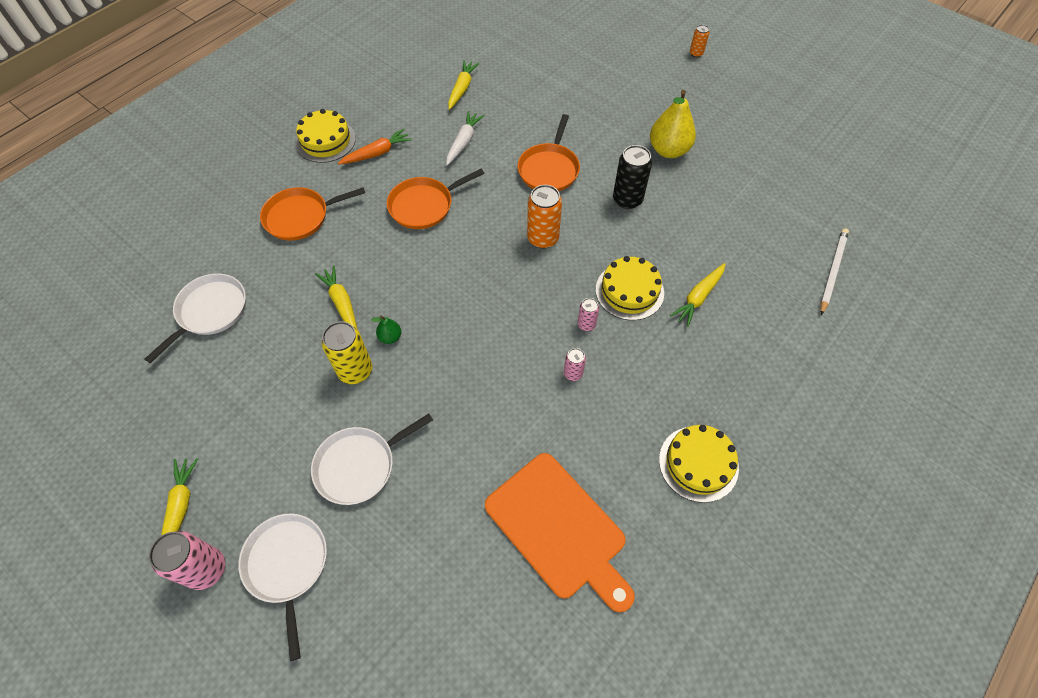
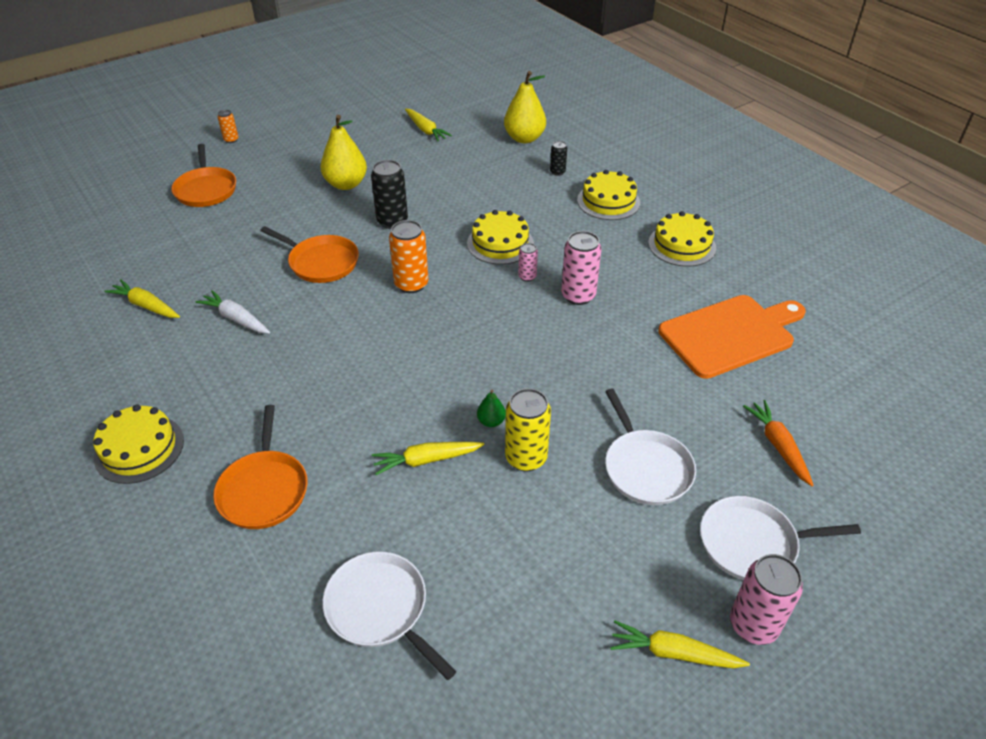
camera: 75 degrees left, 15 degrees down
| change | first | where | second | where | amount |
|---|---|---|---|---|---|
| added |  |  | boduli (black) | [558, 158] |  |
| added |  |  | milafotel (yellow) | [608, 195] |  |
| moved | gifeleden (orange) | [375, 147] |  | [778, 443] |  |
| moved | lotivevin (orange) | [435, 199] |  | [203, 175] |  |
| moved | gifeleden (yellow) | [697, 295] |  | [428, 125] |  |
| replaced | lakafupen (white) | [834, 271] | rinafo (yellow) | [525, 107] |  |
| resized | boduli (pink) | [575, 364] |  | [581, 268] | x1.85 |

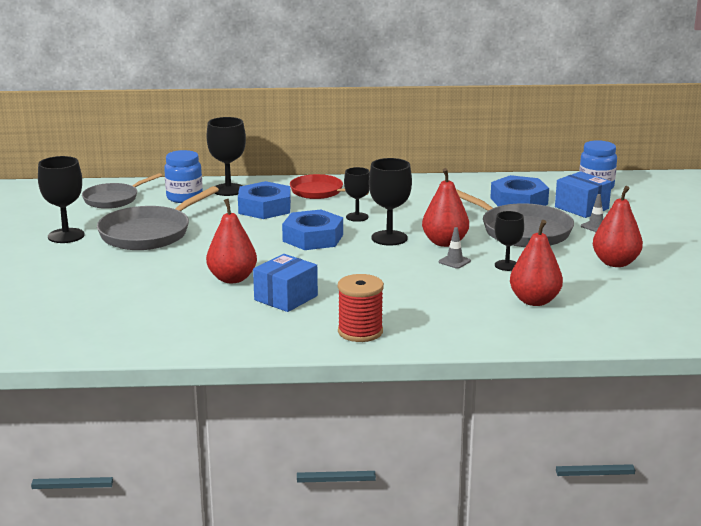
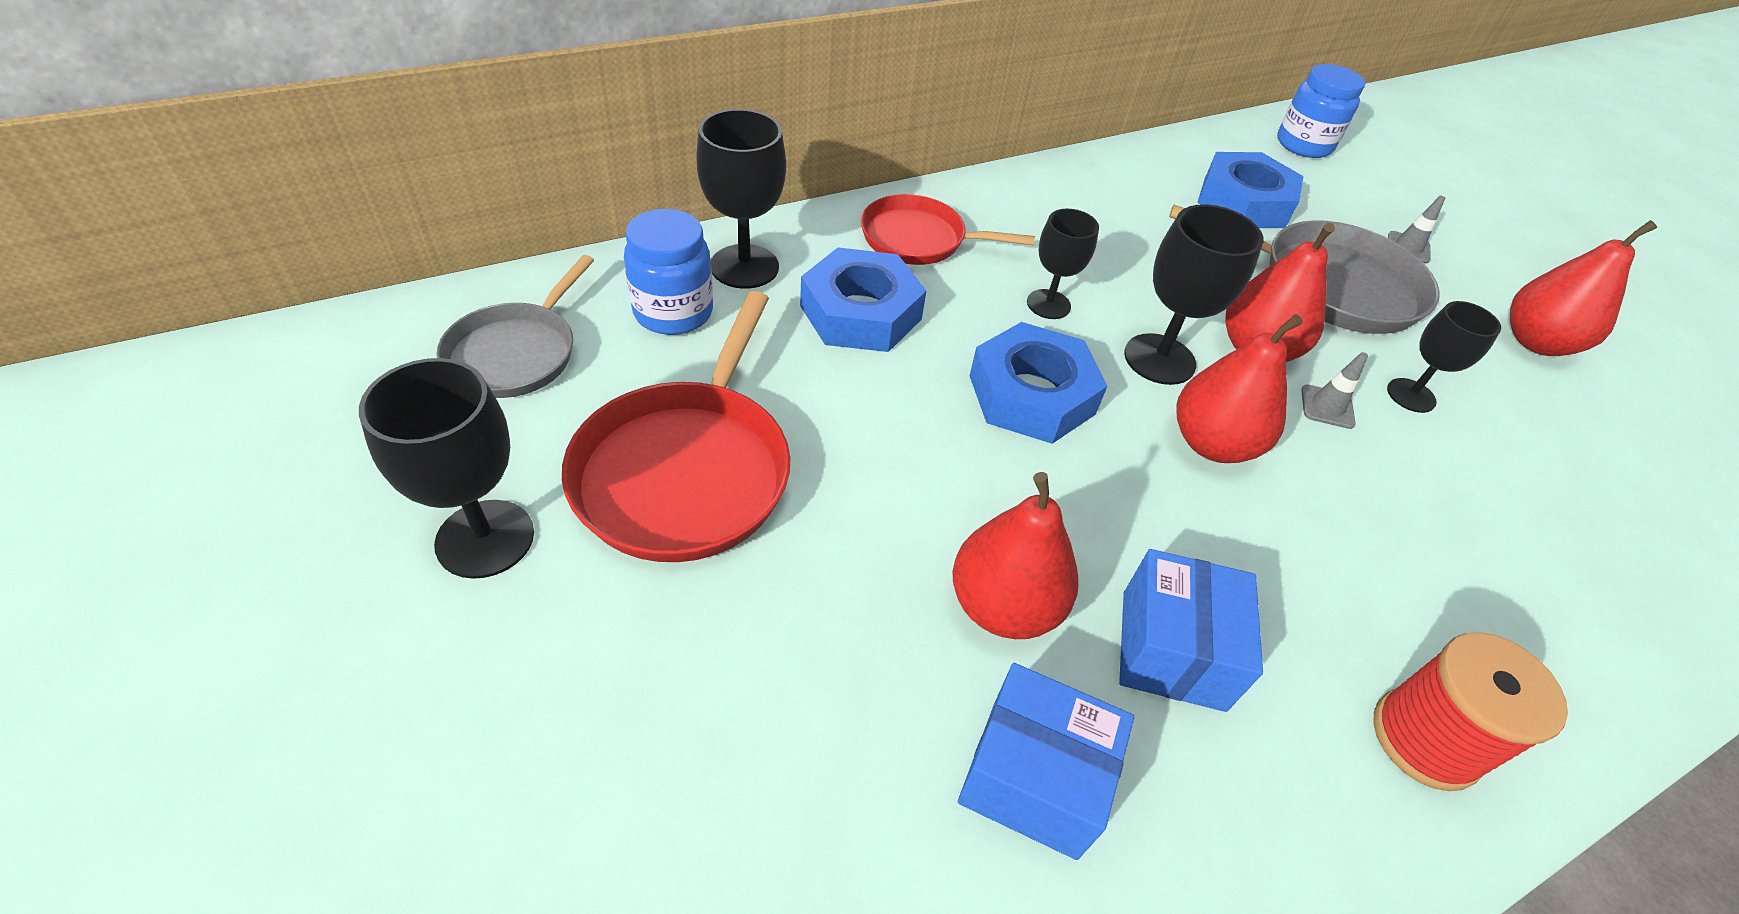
camera: 30 degrees left, 25 degrees up
| change | first | where | second | where | amount |
|---|---|---|---|---|---|
| moved | rinafo (red) | [536, 263] |  | [1239, 388] |  |
| moved | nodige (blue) | [583, 194] |  | [1046, 761] |  |
| recoloured | lotivevin (grey) | [158, 218] | lotivevin (red) | [676, 426] |  |

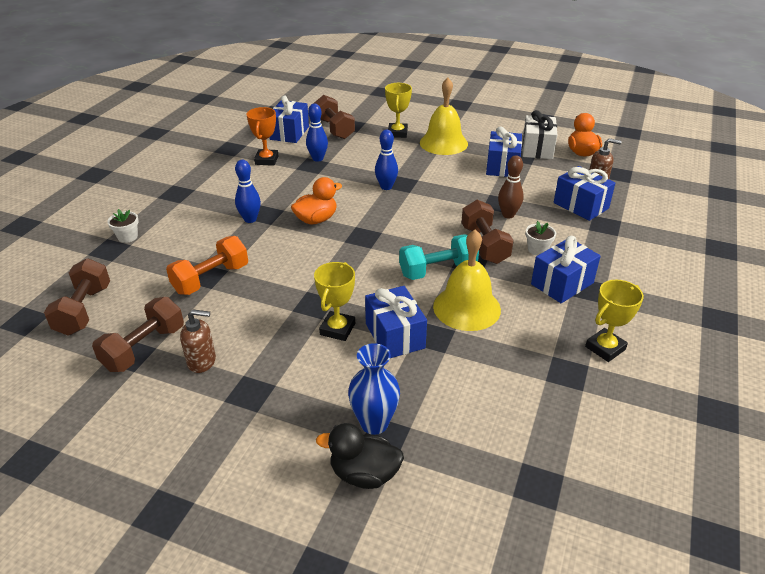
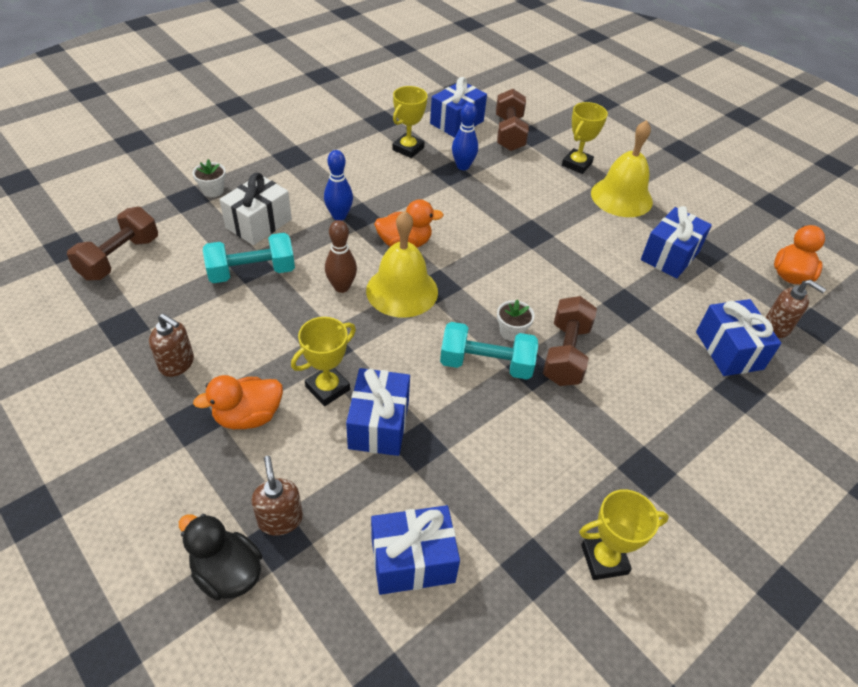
camera: 25 degrees right, 10 degrees up
| change | first | where | second | where | amount |
|---|---|---|---|---|---|
| removed | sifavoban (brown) | [138, 334] |  |  |  |
| removed | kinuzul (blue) | [386, 160] |  |  |  |
| added |  |  | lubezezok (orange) | [238, 402] |  |
| moved | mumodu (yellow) | [467, 280] |  | [402, 264] |  |
| moved | kinuzul (brown) | [511, 186] |  | [341, 256] |  |
| moved | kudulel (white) | [539, 134] |  | [255, 209] |  |
| moved | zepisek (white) | [541, 238] |  | [515, 320] |  |
| moved | kudulel (blue) | [566, 269] |  | [415, 550] |  |
| replaced | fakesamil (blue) | [374, 389] | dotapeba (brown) | [277, 496] |  |
| recoloured | sifavoban (orange) | [207, 265] | sifavoban (turquoise) | [249, 258] |  |
| recoloured | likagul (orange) | [263, 136] | likagul (yellow) | [410, 122] |  |

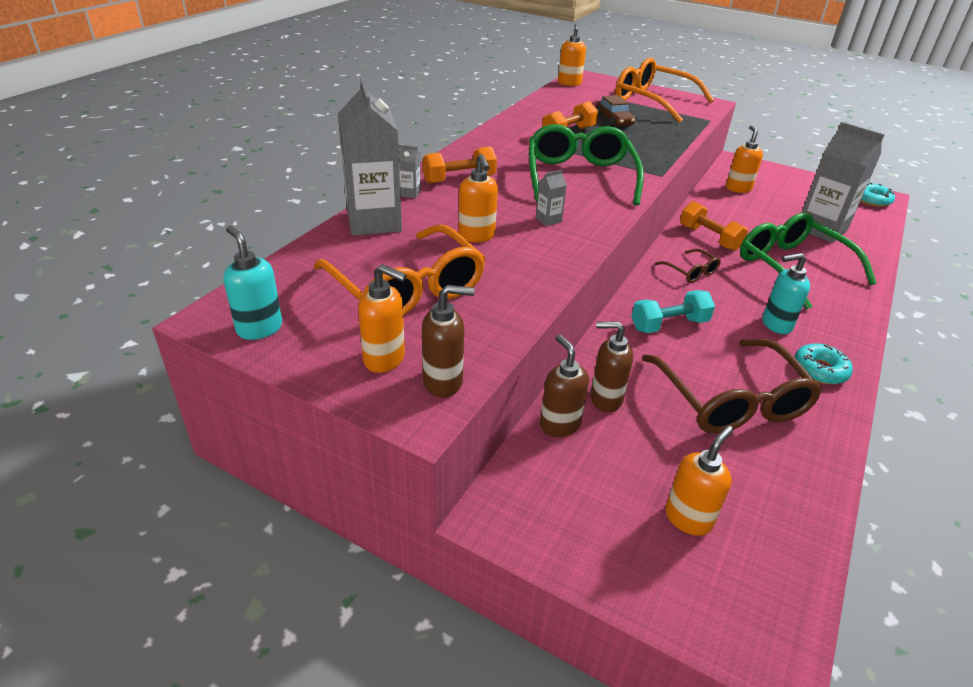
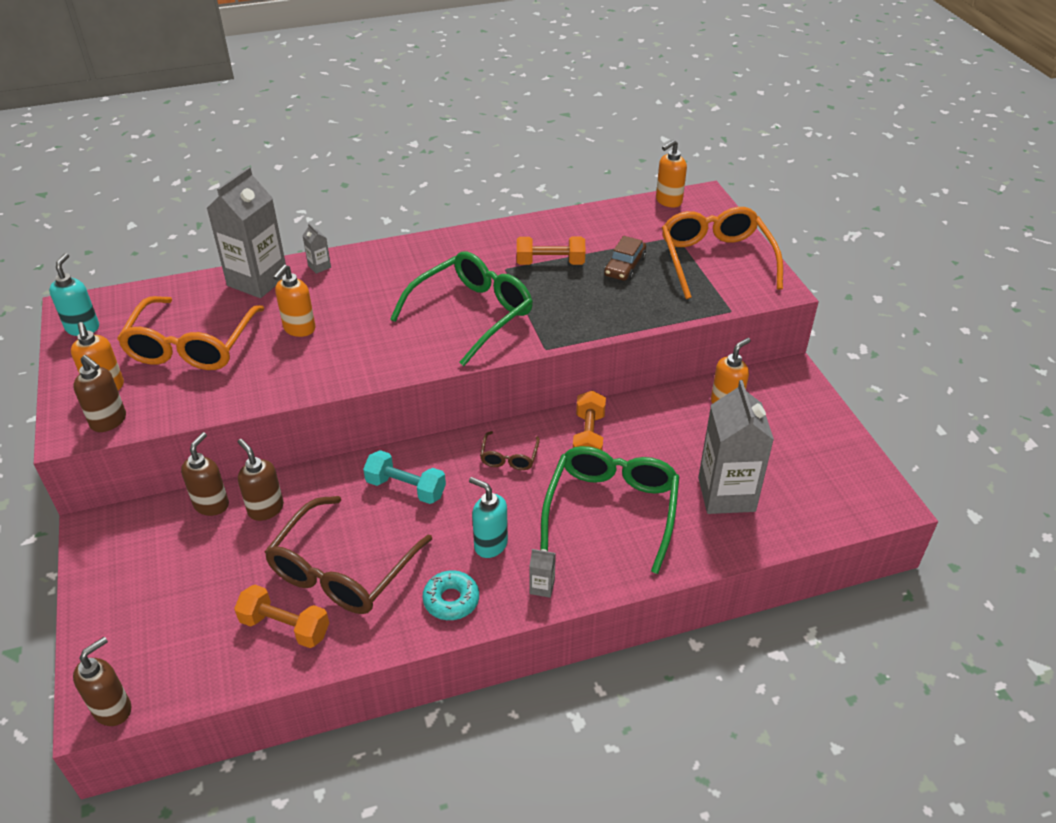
camera: 45 degrees right, 5 degrees up
| change | first | where | second | where | amount |
|---|---|---|---|---|---|
| removed | dotapeba (orange) | [699, 481] |  |  |  |
| removed | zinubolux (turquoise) | [877, 194] |  |  |  |
| added |  |  | dotapeba (brown) | [102, 681] |  |
| moved | sifavoban (orange) | [459, 165] |  | [281, 616] |  |
| moved | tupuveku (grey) | [551, 198] |  | [543, 573] |  |

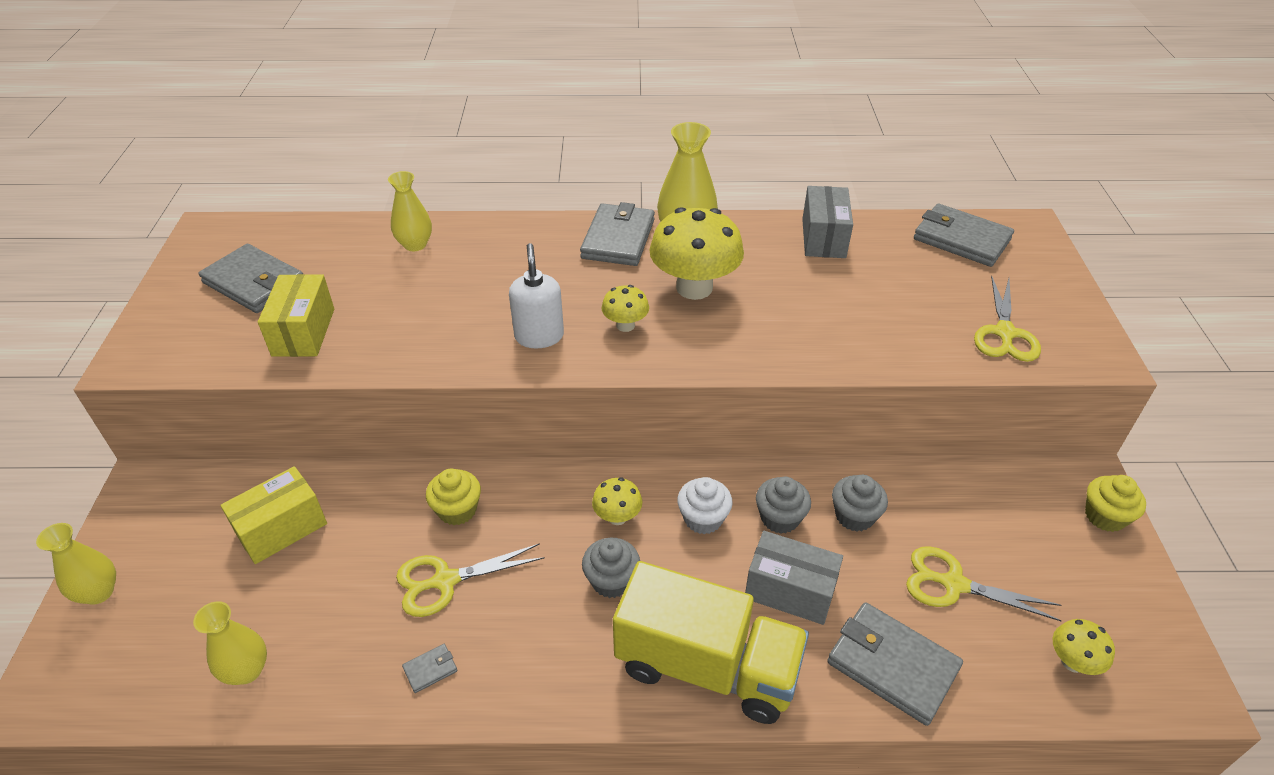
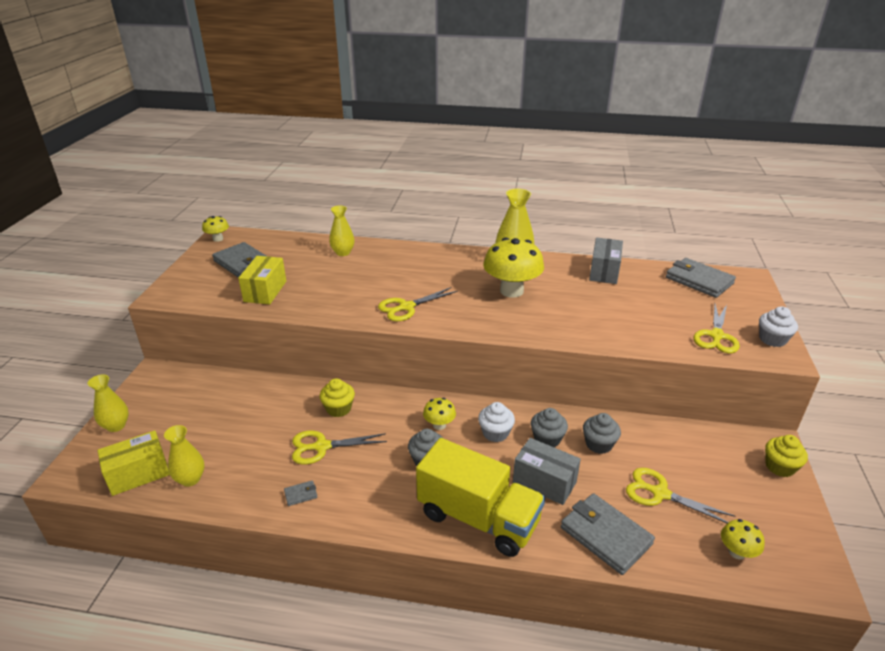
camera: 10 degrees right, 10 degrees down
| change | first | where | second | where | amount |
|---|---|---|---|---|---|
| removed | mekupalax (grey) | [617, 234] |  |  |  |
| added |  |  | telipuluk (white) | [778, 326] |  |
| moved | nodige (yellow) | [273, 515] |  | [133, 463] |  |
| moved | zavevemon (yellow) | [625, 308] |  | [215, 229] |  |
| replaced | dotapeba (white) | [536, 295] | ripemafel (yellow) | [418, 304] |  |

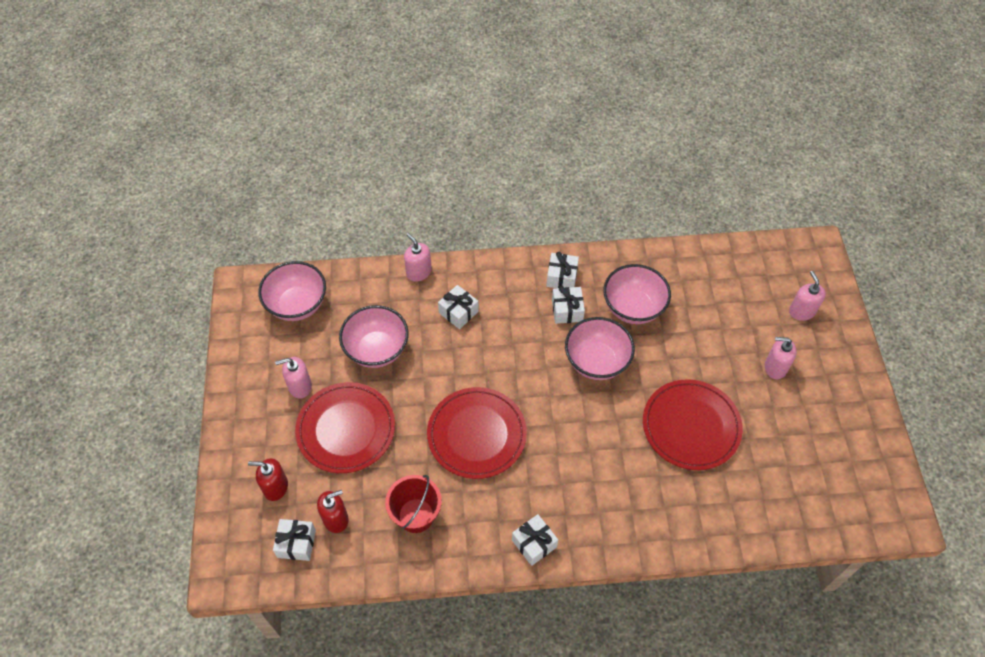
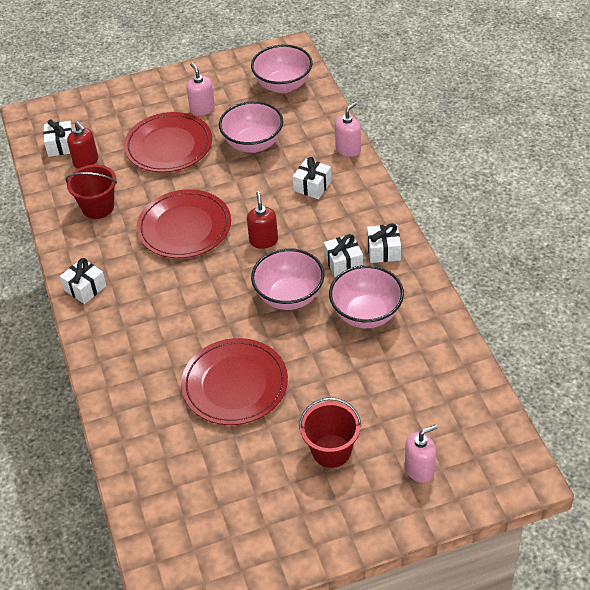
camera: 80 degrees right, 10 degrees down
| change | first | where | second | where | amount |
|---|---|---|---|---|---|
| moved | dotapeba (red) | [268, 479] |  | [262, 220] |  |
| replaced | dotapeba (pink) | [781, 358] | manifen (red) | [330, 432] |  |

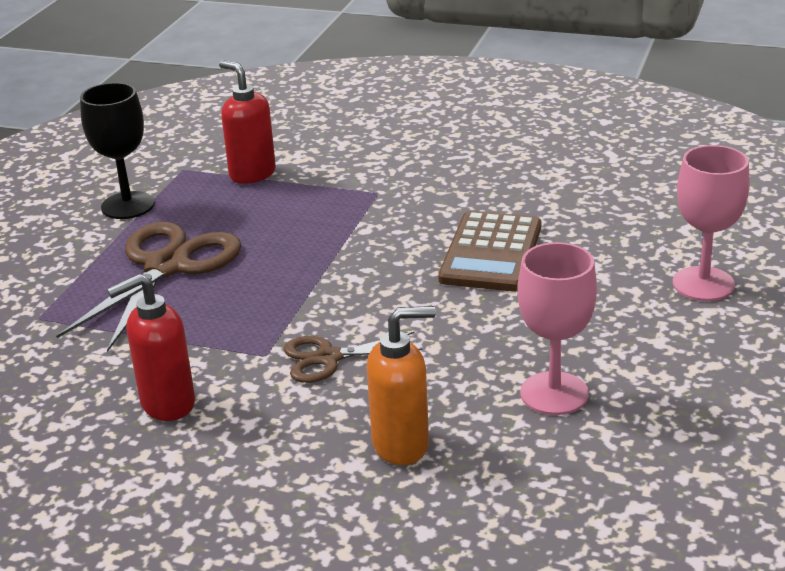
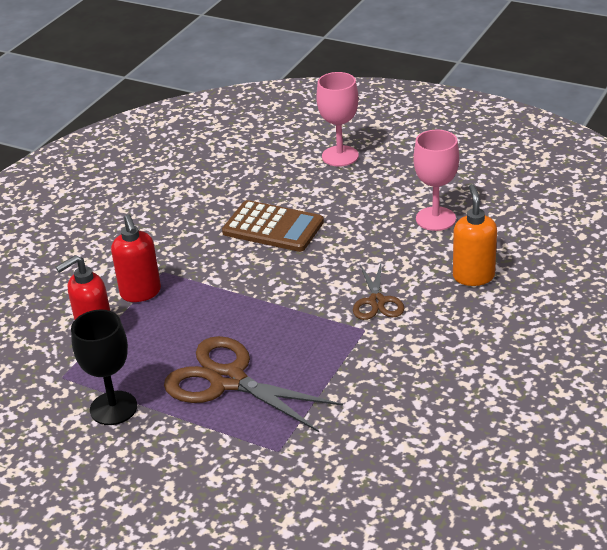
camera: 80 degrees left, 5 degrees up
| change | first | where | second | where | amount |
|---|---|---|---|---|---|
| moved | dotapeba (red) | [151, 347] |  | [136, 258] |  |

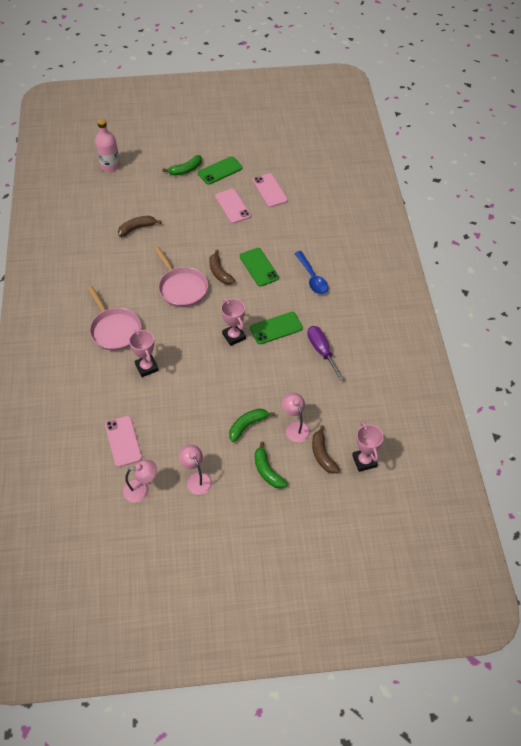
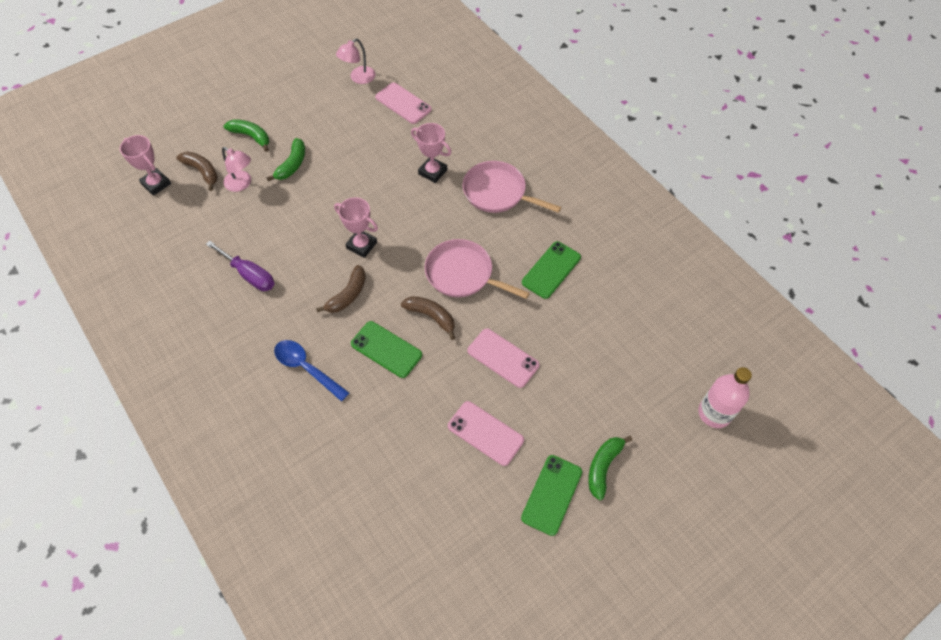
camera: 150 degrees right, 5 degrees up
| change | first | where | second | where | amount |
|---|---|---|---|---|---|
| removed | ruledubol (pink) | [195, 470] |  |  |  |
| moved | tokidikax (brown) | [140, 226] |  | [341, 289] |  |
| moved | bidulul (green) | [276, 328] |  | [551, 270] |  |
| moved | bidulul (pink) | [270, 190] |  | [503, 358] |  |

